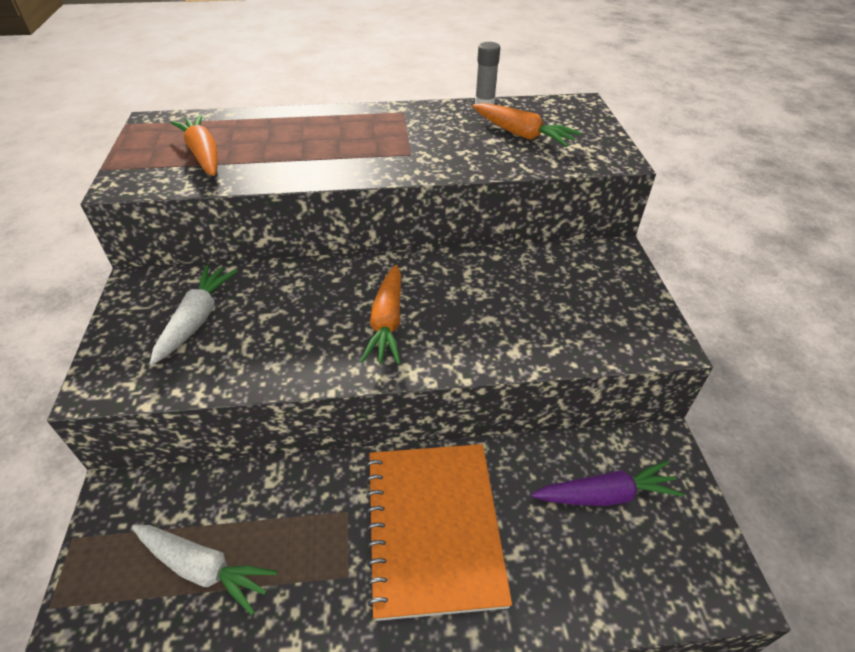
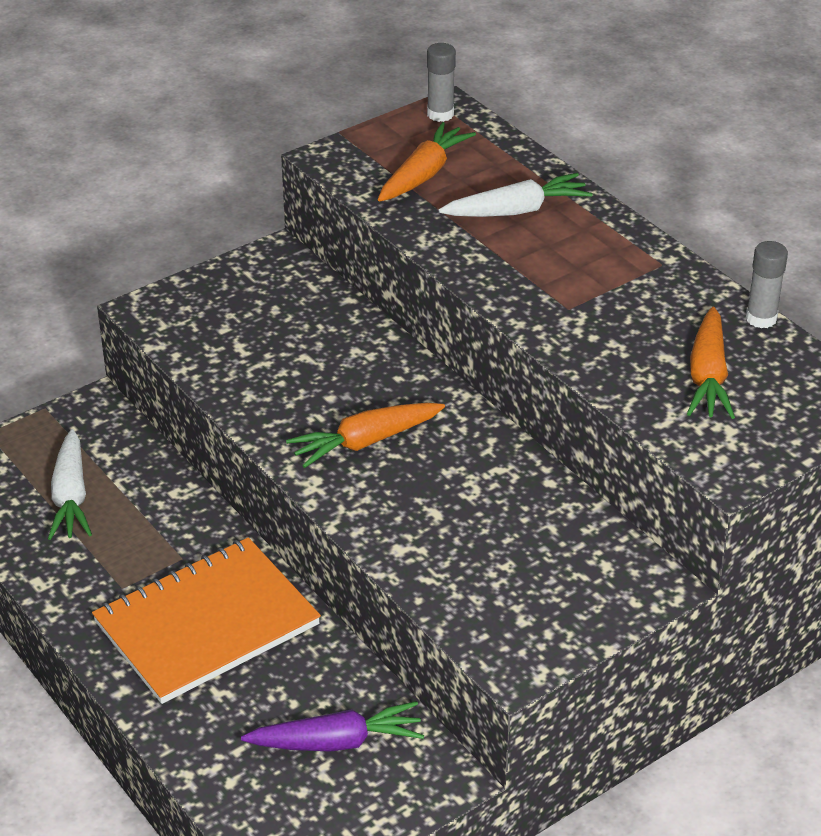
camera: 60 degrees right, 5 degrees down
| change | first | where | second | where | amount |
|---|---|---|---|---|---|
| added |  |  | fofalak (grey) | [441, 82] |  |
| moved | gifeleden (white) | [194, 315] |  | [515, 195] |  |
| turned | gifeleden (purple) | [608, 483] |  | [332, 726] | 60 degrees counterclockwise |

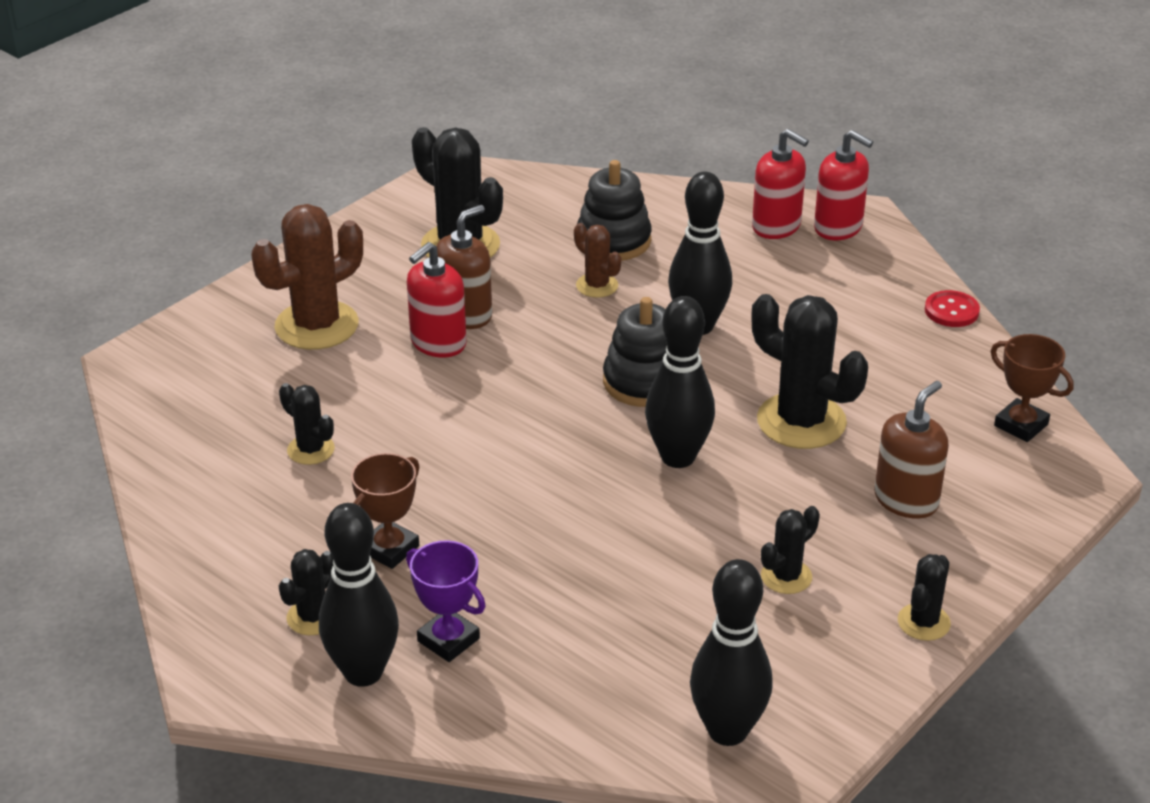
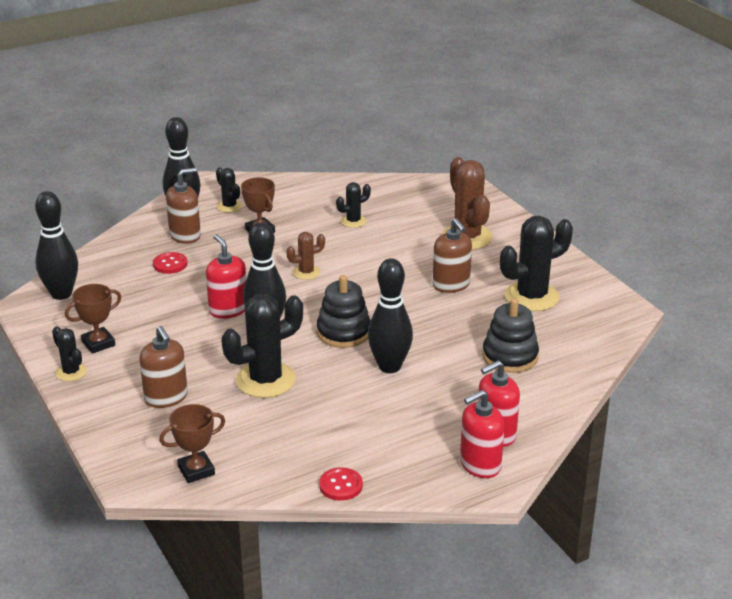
camera: 110 degrees right, 5 degrees down
| change | first | where | second | where | amount |
|---|---|---|---|---|---|
| removed | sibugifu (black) | [790, 550] |  |  |  |
| added |  |  | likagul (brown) | [93, 319] |  |
| added |  |  | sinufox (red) | [170, 263] |  |
| moved | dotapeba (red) | [437, 300] |  | [226, 276] |  |
| moved | sibugifu (brown) | [597, 260] |  | [305, 256] |  |
| replaced | likagul (purple) | [446, 601] | dotapeba (brown) | [183, 206] |  |

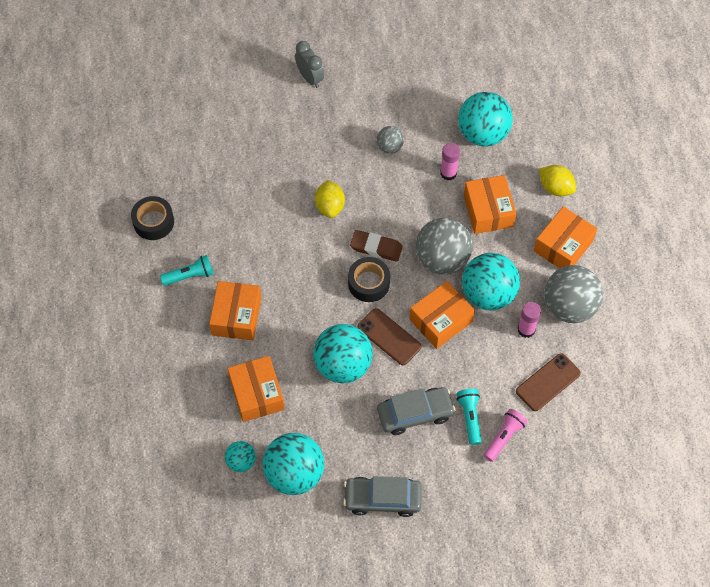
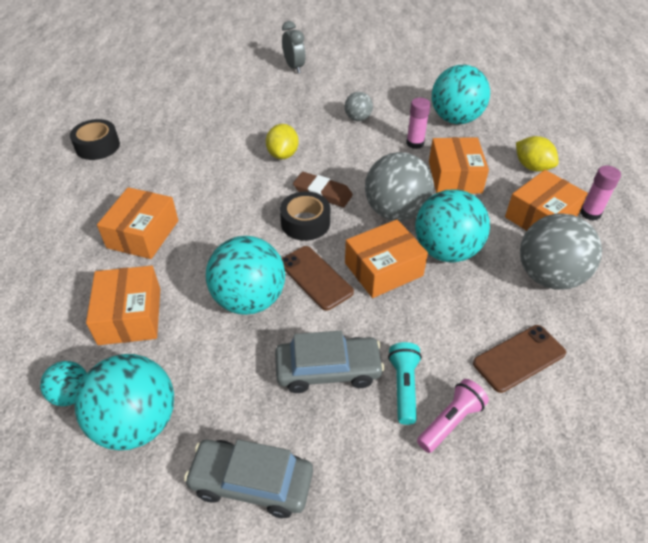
camera: 10 degrees right, 15 degrees down
| change | first | where | second | where | amount |
|---|---|---|---|---|---|
| removed | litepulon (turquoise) | [186, 270] |  |  |  |
| moved | fofalak (pink) | [529, 320] |  | [600, 193] |  |

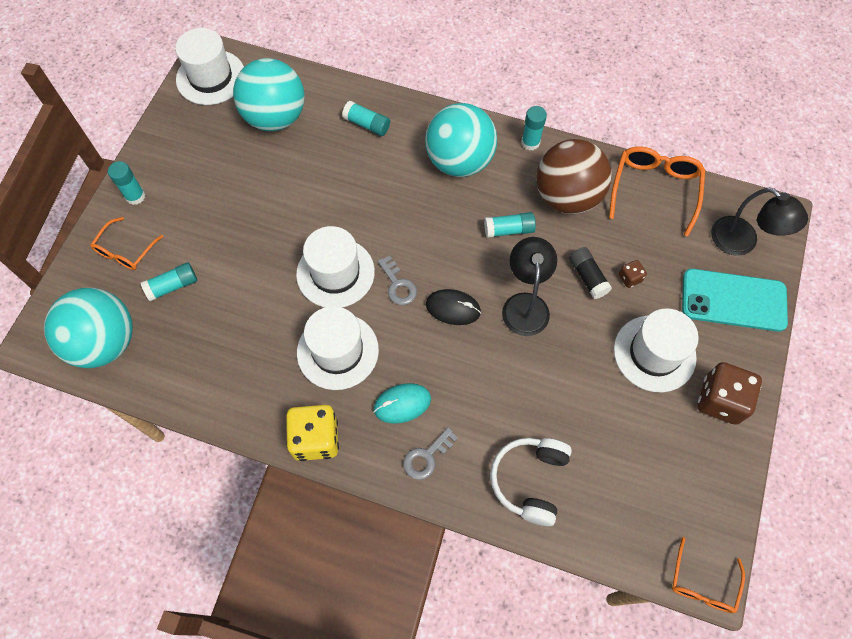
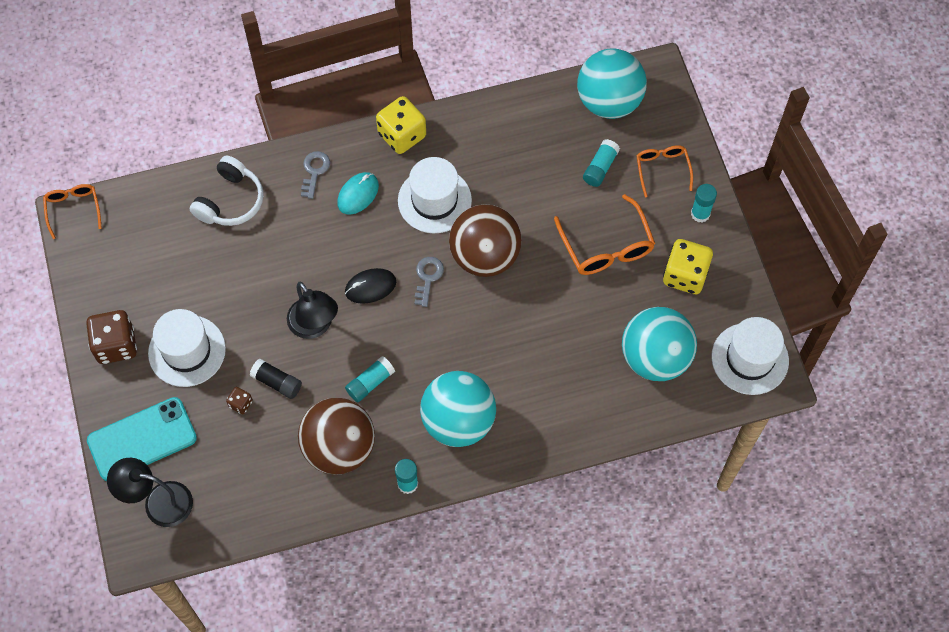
camera: 145 degrees right, 0 degrees up
| change | first | where | second | where | amount |
|---|---|---|---|---|---|
| removed | fofalak (turquoise) | [366, 118] |  |  |  |
| added |  |  | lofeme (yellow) | [688, 266] |  |
| moved | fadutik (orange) | [657, 191] |  | [604, 234] |  |
| replaced | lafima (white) | [335, 266] | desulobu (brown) | [485, 240] |  |
| turned | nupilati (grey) | [397, 280] |  | [429, 282] | 75 degrees clockwise |
| turned | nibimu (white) | [531, 482] |  | [227, 191] | 45 degrees clockwise |

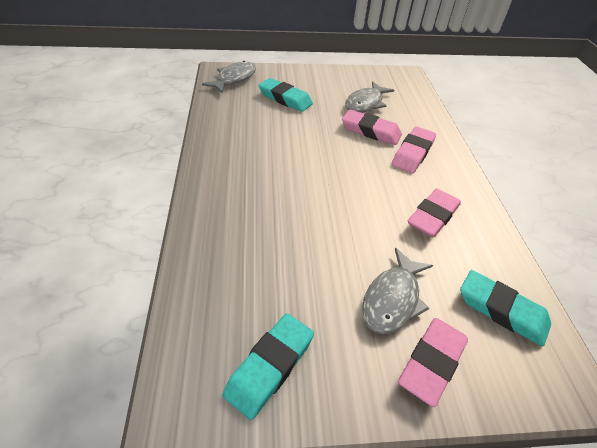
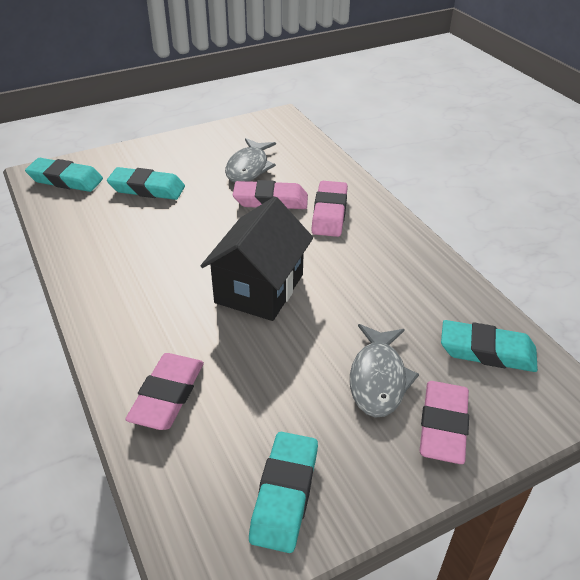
camera: 20 degrees left, 5 degrees down
| change | first | where | second | where | amount |
|---|---|---|---|---|---|
| added |  |  | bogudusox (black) | [257, 259] |  |
| moved | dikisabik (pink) | [434, 213] |  | [164, 391] |  |
| replaced | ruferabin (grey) | [229, 77] | dikisabik (turquoise) | [64, 175] |  |

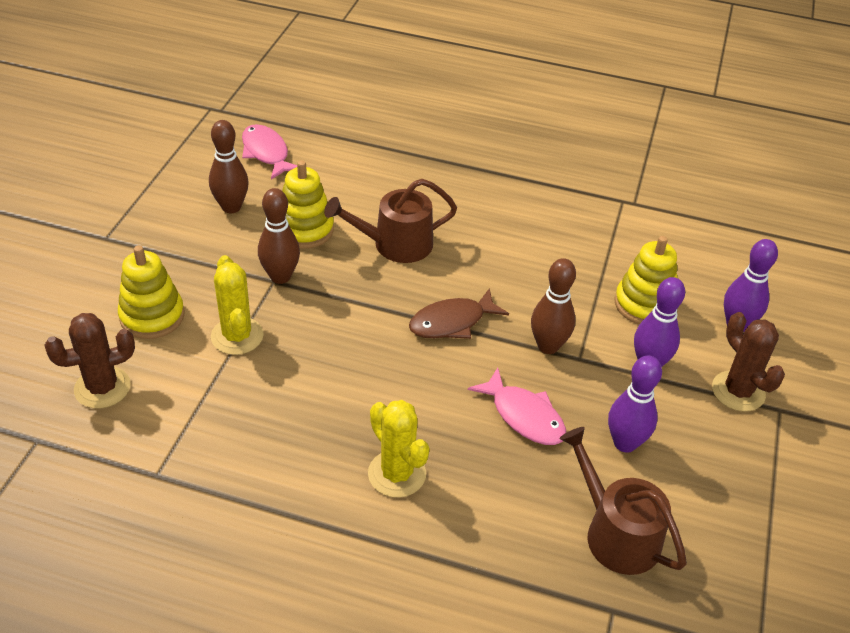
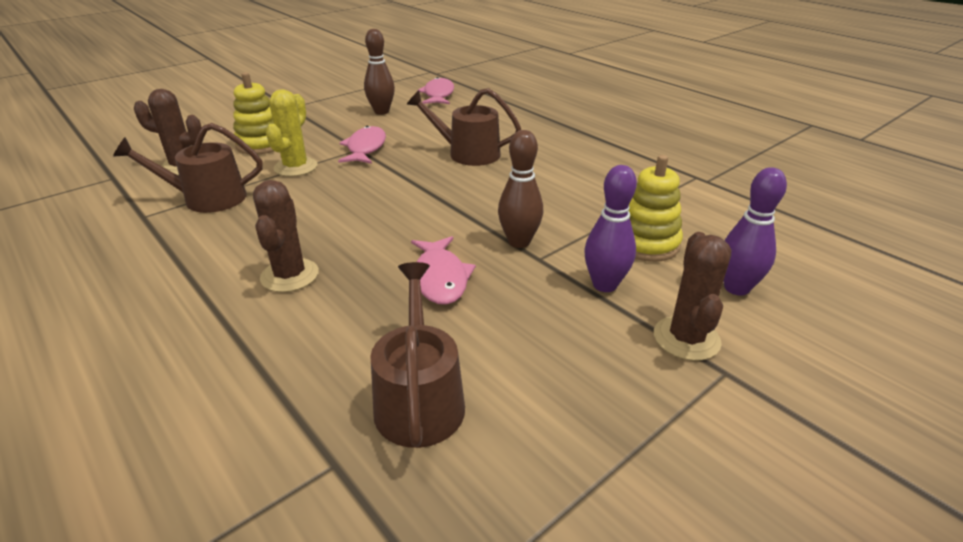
camera: 35 degrees right, 10 degrees down
| change | first | where | second | where | amount |
|---|---|---|---|---|---|
| removed | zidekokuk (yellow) | [308, 204] |  |  |  |
| removed | ruferabin (brown) | [459, 313] |  |  |  |
| removed | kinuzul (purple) | [635, 404] |  |  |  |
| added |  |  | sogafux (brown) | [188, 168] |  |
| replaced | kinuzul (brown) | [279, 236] | ruferabin (pink) | [362, 145] |  |
| recoloured | sibugifu (yellow) | [398, 449] | sibugifu (brown) | [286, 236] |  |

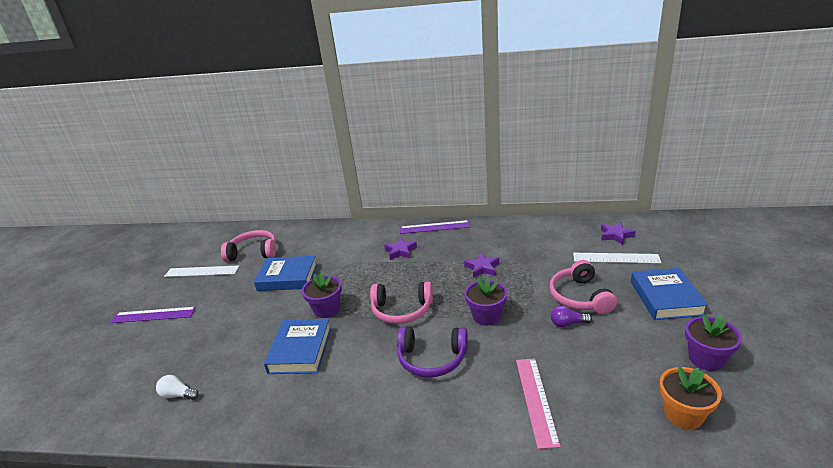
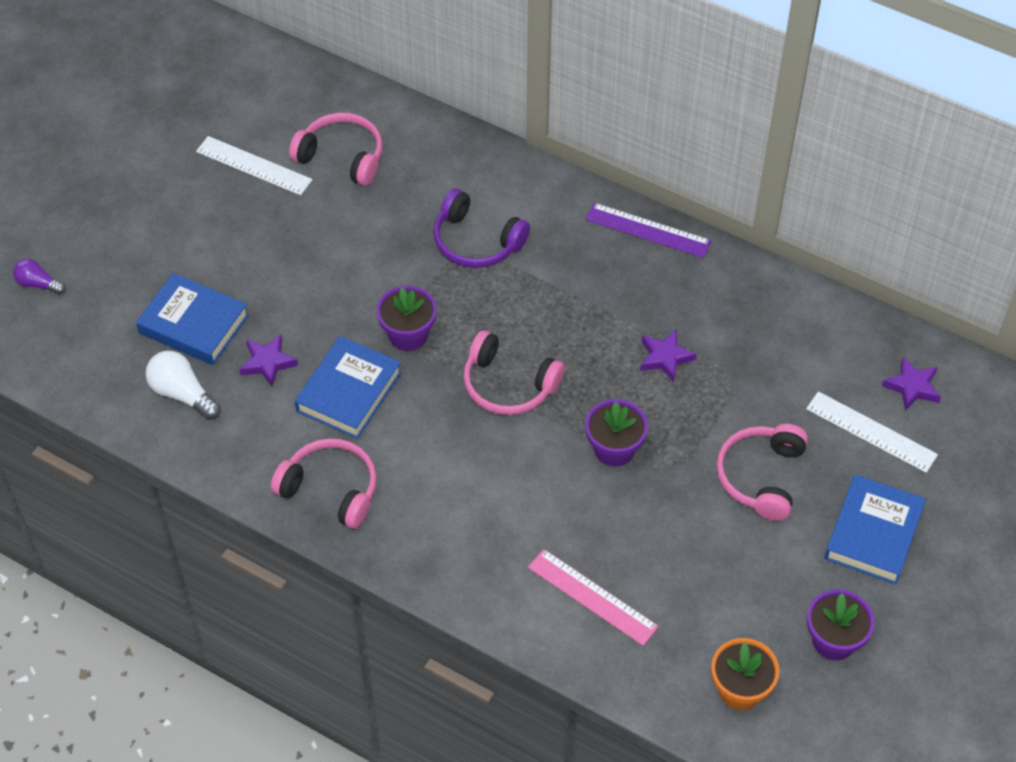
camera: 20 degrees right, 25 degrees up
| change | first | where | second | where | amount |
|---|---|---|---|---|---|
| removed | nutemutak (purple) | [153, 315] |  |  |  |
| added |  |  | nibimu (pink) | [324, 484] |  |
| moved | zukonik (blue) | [285, 273] |  | [192, 319] |  |
| moved | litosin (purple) | [400, 248] |  | [268, 361] |  |
| moved | nibimu (purple) | [432, 351] |  | [481, 228] |  |
| moved | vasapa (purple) | [571, 316] |  | [39, 277] |  |
| turned | nutemutak (pink) | [538, 403] |  | [593, 597] | 75 degrees counterclockwise |
| resized | vasapa (white) | [177, 387] |  | [183, 385] | x1.54 |

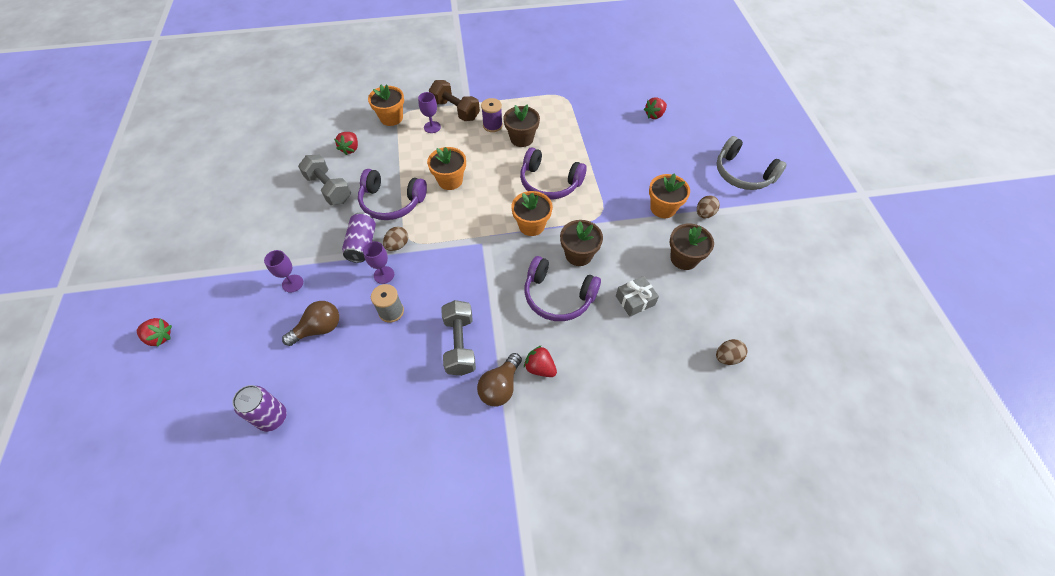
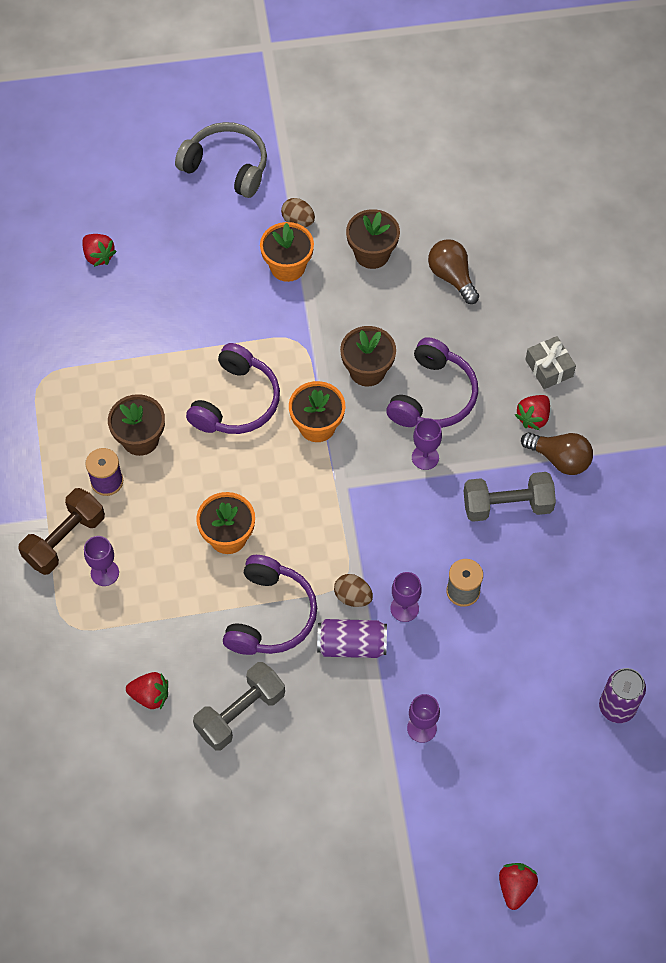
camera: 90 degrees left, 5 degrees up
| change | first | where | second | where | amount |
|---|---|---|---|---|---|
| removed | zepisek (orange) | [386, 105] |  |  |  |
| removed | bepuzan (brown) | [731, 352] |  |  |  |
| added |  |  | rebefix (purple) | [427, 444] |  |
| moved | vasapa (brown) | [310, 323] |  | [453, 271] |  |
| moved | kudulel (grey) | [637, 296] |  | [550, 362] |  |
| turned | nibimu (grey) | [751, 163] |  | [221, 160] | 105 degrees counterclockwise |

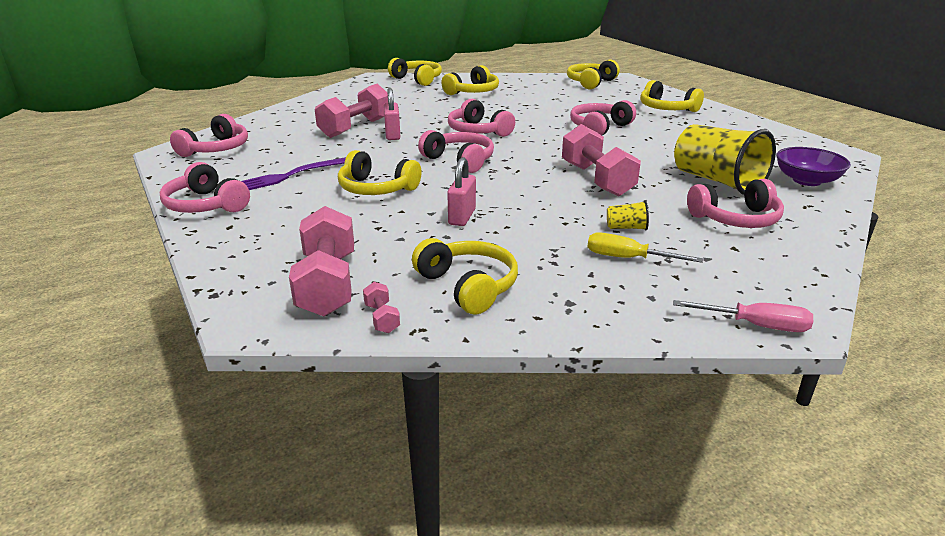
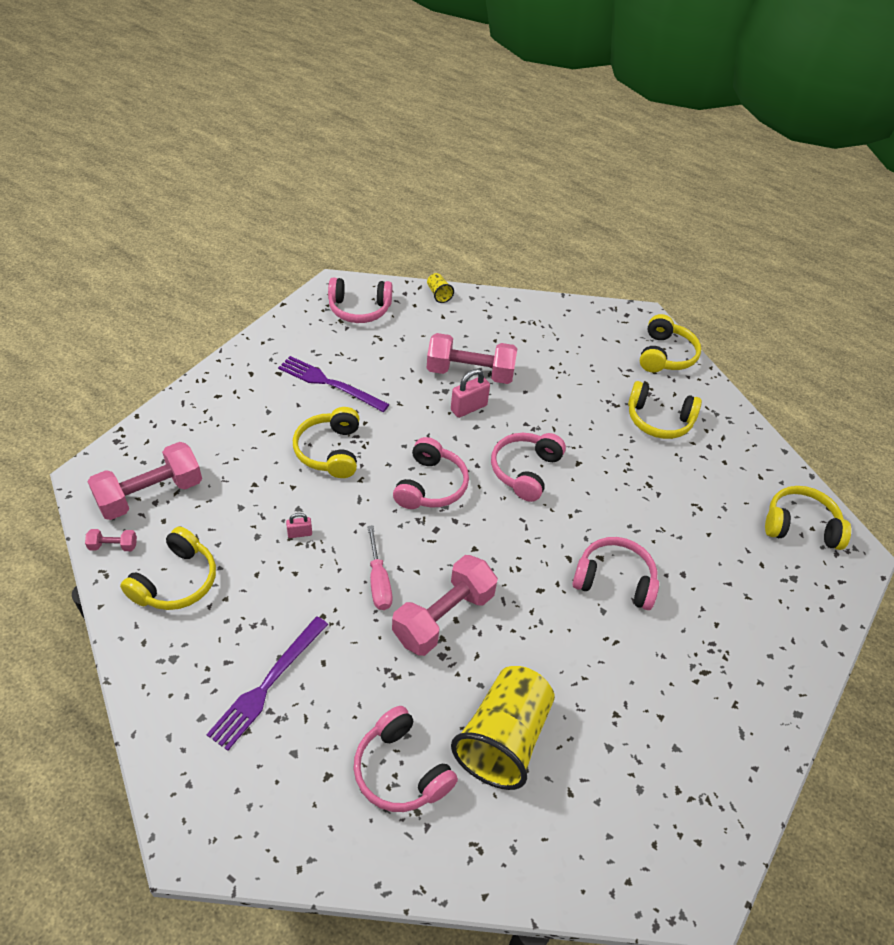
camera: 60 degrees right, 20 degrees up
| change | first | where | second | where | amount |
|---|---|---|---|---|---|
| removed | nibimu (pink) | [205, 187] |  |  |  |
| removed | nibimu (yellow) | [672, 96] |  |  |  |
| removed | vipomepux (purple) | [813, 166] |  |  |  |
| moved | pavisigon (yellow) | [628, 215] |  | [440, 288] |  |
| moved | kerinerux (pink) | [743, 316] |  | [379, 567] |  |
| replaced | kerinerux (yellow) | [645, 247] | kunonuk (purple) | [267, 683] |  |
| turned | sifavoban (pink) | [381, 307] |  | [111, 540] | 45 degrees clockwise |
| resized | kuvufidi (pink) | [461, 191] |  | [299, 525] | x0.57 |

